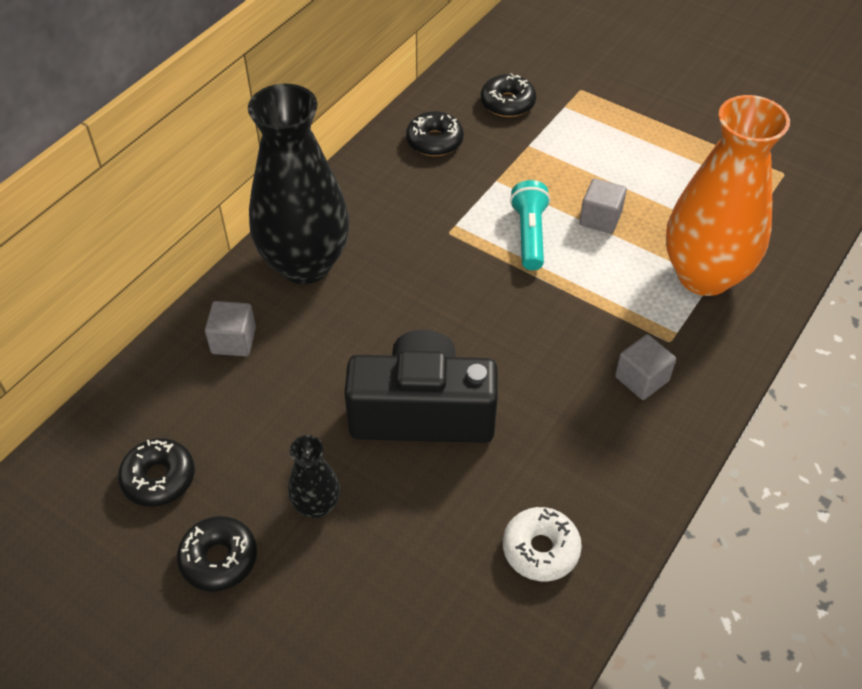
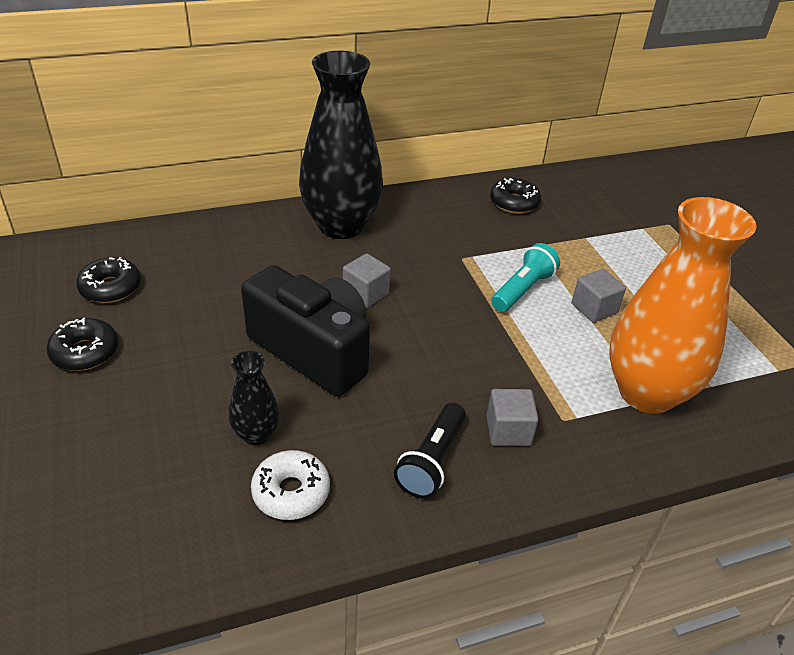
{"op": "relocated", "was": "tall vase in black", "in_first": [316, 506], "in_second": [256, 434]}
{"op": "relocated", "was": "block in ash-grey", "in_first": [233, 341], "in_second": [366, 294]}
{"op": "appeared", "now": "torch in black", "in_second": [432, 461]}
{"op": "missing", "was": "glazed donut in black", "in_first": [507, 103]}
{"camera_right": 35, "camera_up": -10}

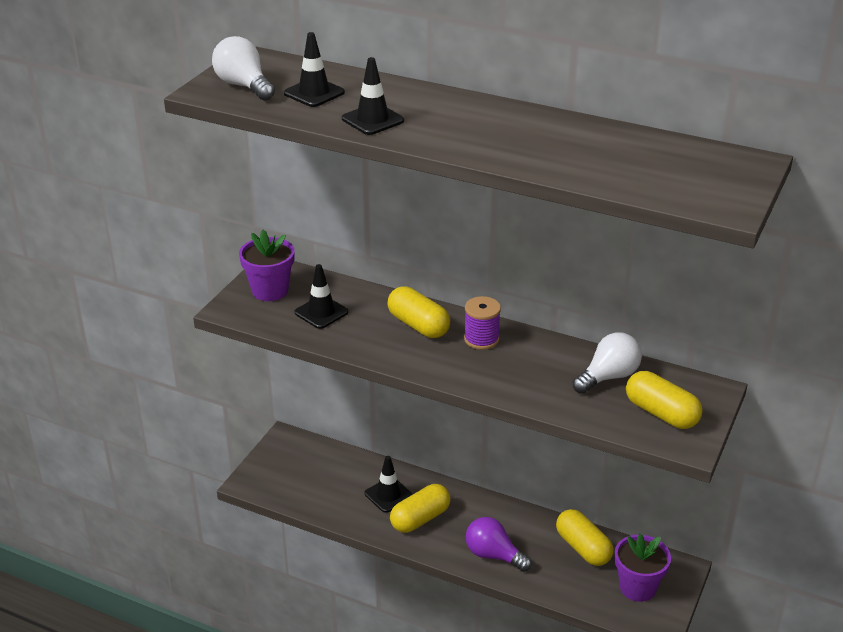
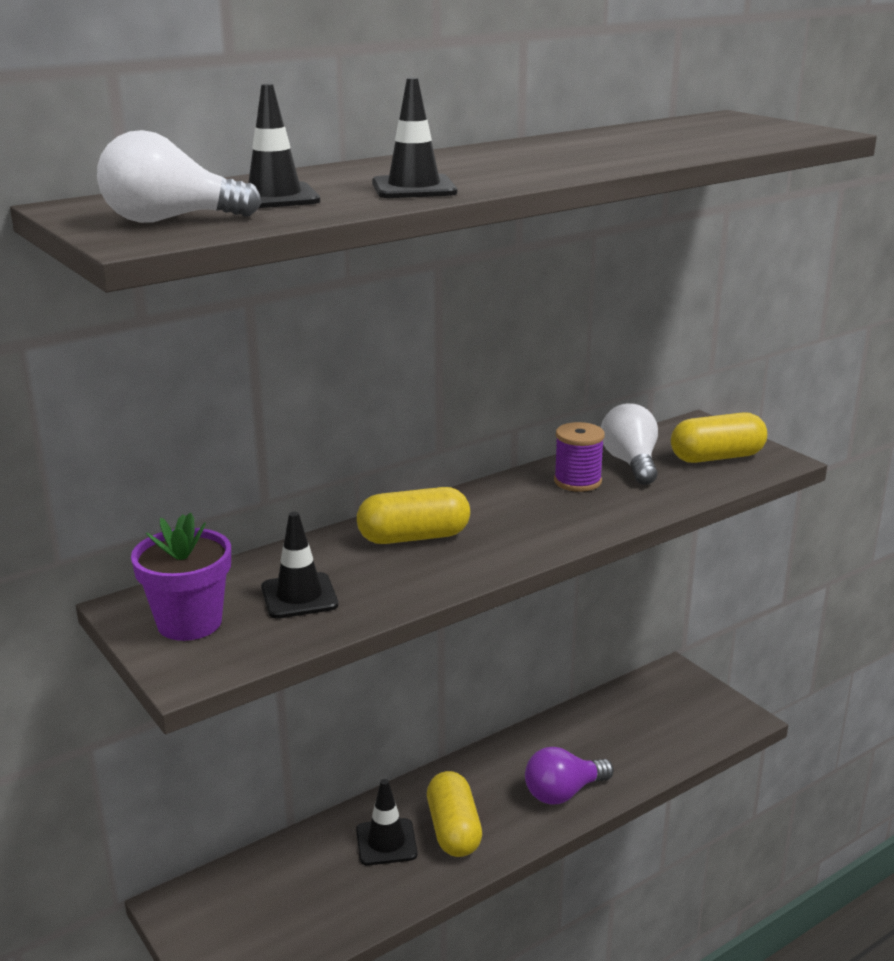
{"op": "relocated", "was": "spool in royal purple", "in_first": [481, 339], "in_second": [577, 481]}
{"op": "missing", "was": "pill in yellow", "in_first": [583, 548]}
{"op": "missing", "was": "flower pot in royal purple", "in_first": [637, 587]}
{"camera_right": -60, "camera_up": -10}

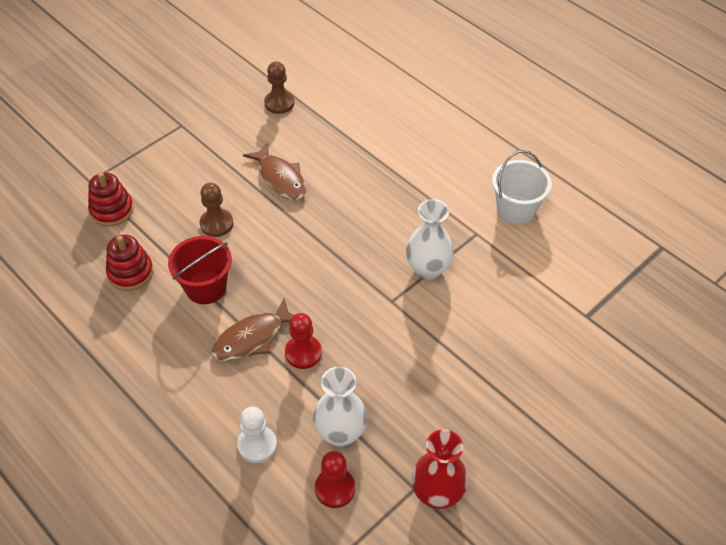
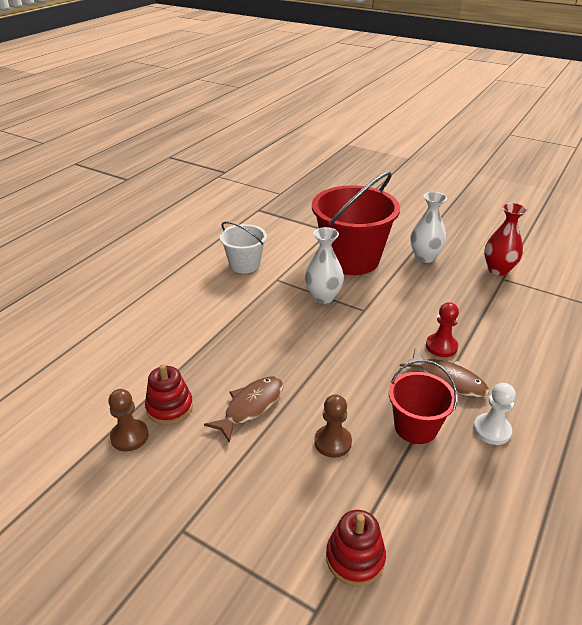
{"op": "relocated", "was": "stacking rings in red", "in_first": [130, 272], "in_second": [169, 407]}
{"op": "appeared", "now": "sand bucket in red", "in_second": [351, 259]}
{"op": "relocated", "was": "tall vase in pure white", "in_first": [340, 433], "in_second": [425, 257]}
{"op": "relocated", "was": "game pawn in pure white", "in_first": [257, 445], "in_second": [492, 430]}
{"op": "missing", "was": "game pawn in red", "in_first": [335, 488]}
{"camera_right": -105, "camera_up": -15}

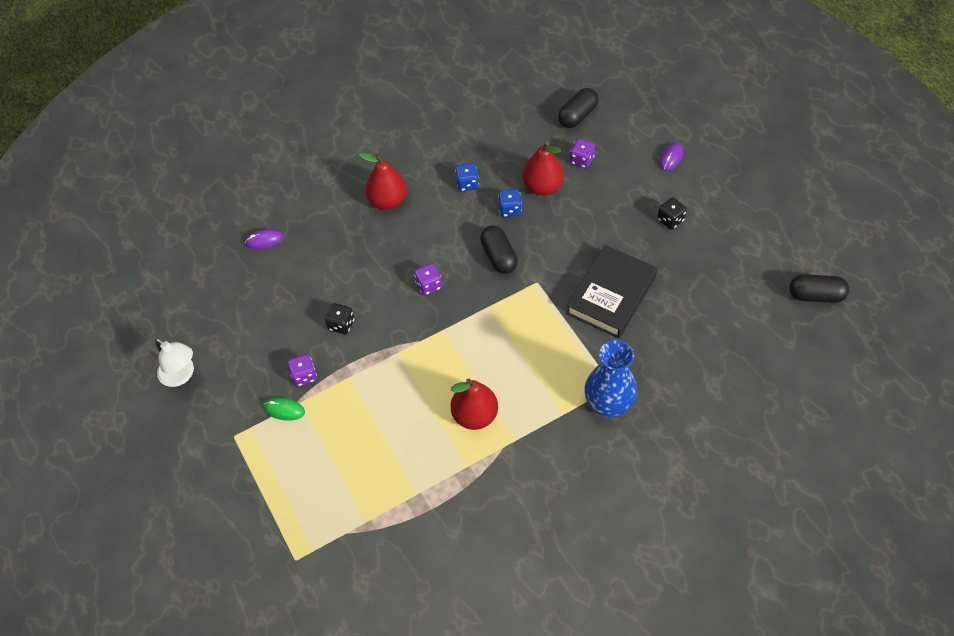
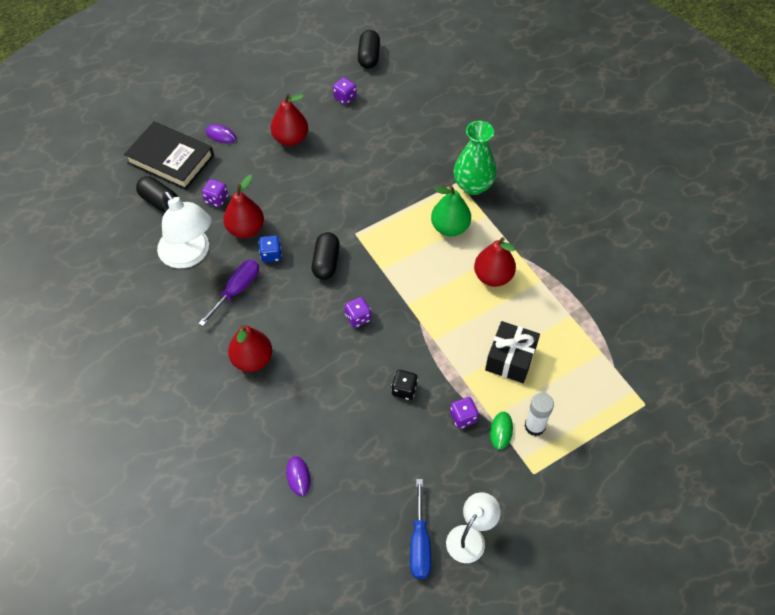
{"op": "relocated", "was": "book in black", "in_first": [611, 295], "in_second": [171, 159]}
{"op": "appeared", "now": "reading lamp in pure white", "in_second": [189, 255]}
{"op": "exchanged", "was": "die in blue", "now": "flat screwdriver in royal purple", "in_first": [467, 184], "in_second": [236, 290]}
{"op": "exchanged", "was": "die in black", "now": "toy pear in red", "in_first": [670, 220], "in_second": [290, 139]}
{"op": "spun", "was": "pill in black", "in_first": [499, 256], "in_second": [326, 262], "clockwise": -60}
{"op": "appeared", "now": "die in royal purple", "in_second": [345, 97]}
{"op": "appeared", "now": "flat screwdriver in blue", "in_second": [419, 543]}
{"op": "appeared", "now": "toy pear in green", "in_second": [450, 227]}
{"op": "colour", "was": "tall vase in blue", "now": "tall vase in green", "in_first": [608, 402], "in_second": [473, 185]}
{"op": "appeared", "now": "gift in black", "in_second": [510, 359]}
{"op": "appeared", "now": "glue in pure white", "in_second": [534, 426]}
{"camera_right": -95, "camera_up": 0}

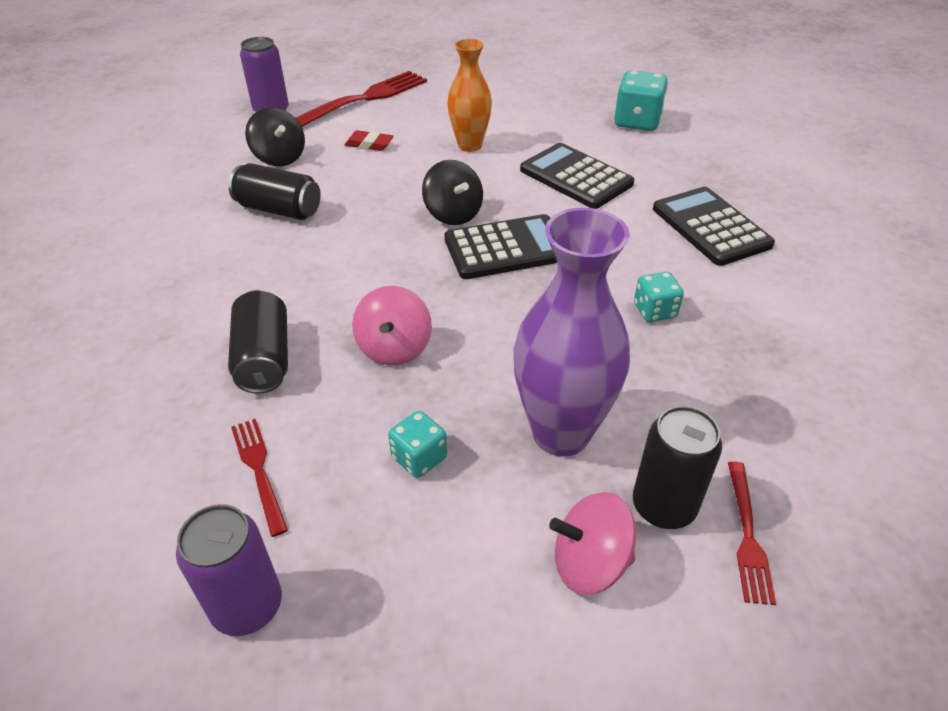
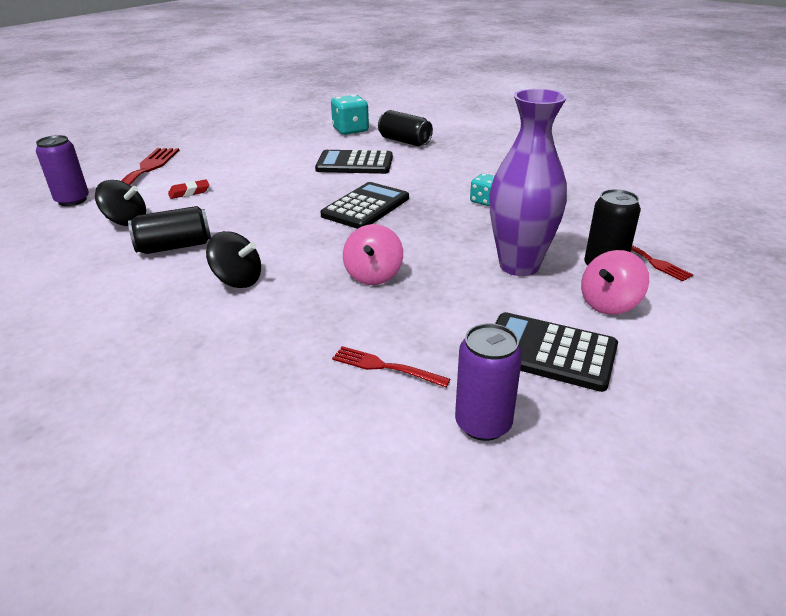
{"op": "relocated", "was": "whirligig in black", "in_first": [453, 214], "in_second": [238, 280]}
{"op": "spun", "was": "whirligig in rose-pink", "in_first": [394, 348], "in_second": [373, 275], "clockwise": 45}
{"op": "relocated", "was": "tin in black", "in_first": [264, 358], "in_second": [404, 141]}
{"op": "relocated", "was": "calculator in black", "in_first": [710, 227], "in_second": [549, 352]}
{"op": "missing", "was": "die in turquoise", "in_first": [419, 458]}
{"op": "missing", "was": "tall vase in bright orange", "in_first": [469, 145]}
{"camera_right": -40, "camera_up": -10}

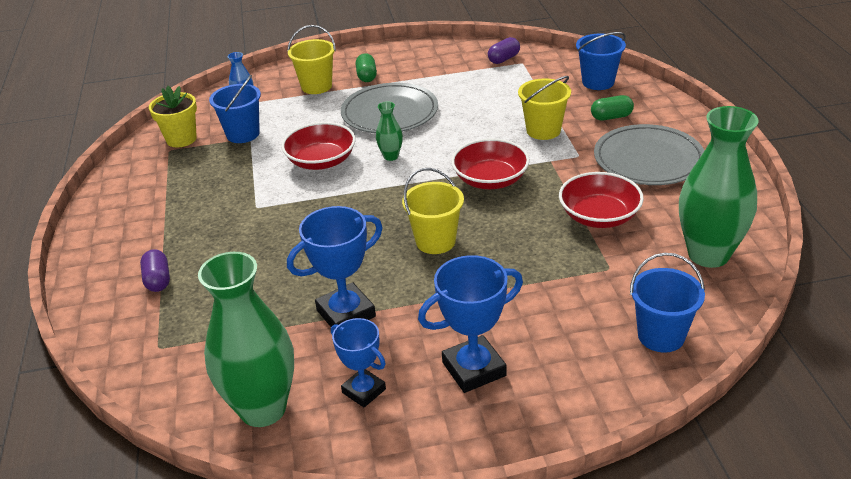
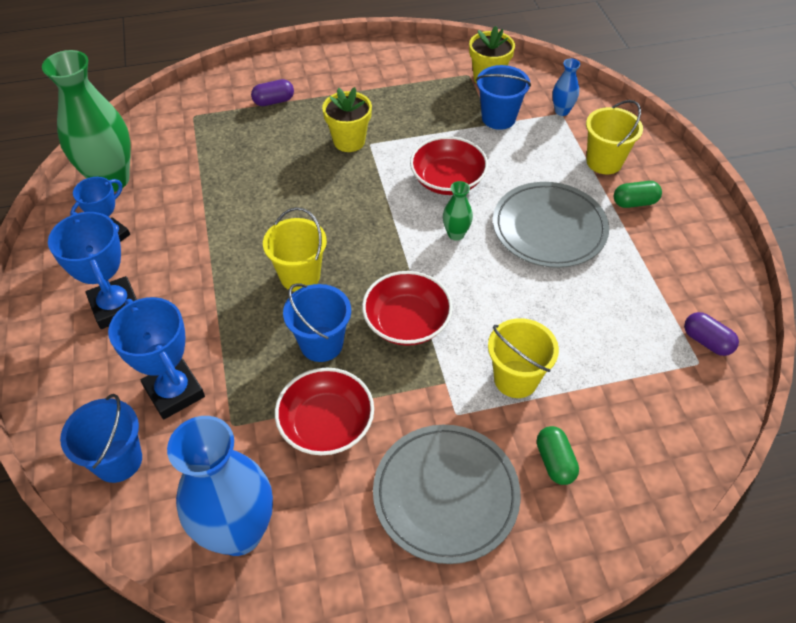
{"op": "relocated", "was": "award cup in blue", "in_first": [346, 313], "in_second": [174, 392]}
{"op": "colour", "was": "tall vase in green", "now": "tall vase in blue", "in_first": [708, 254], "in_second": [238, 532]}
{"op": "relocated", "was": "sand bucket in blue", "in_first": [598, 82], "in_second": [321, 344]}
{"op": "appeared", "now": "flower pot in yellow", "in_second": [349, 141]}
{"camera_right": 85, "camera_up": 15}

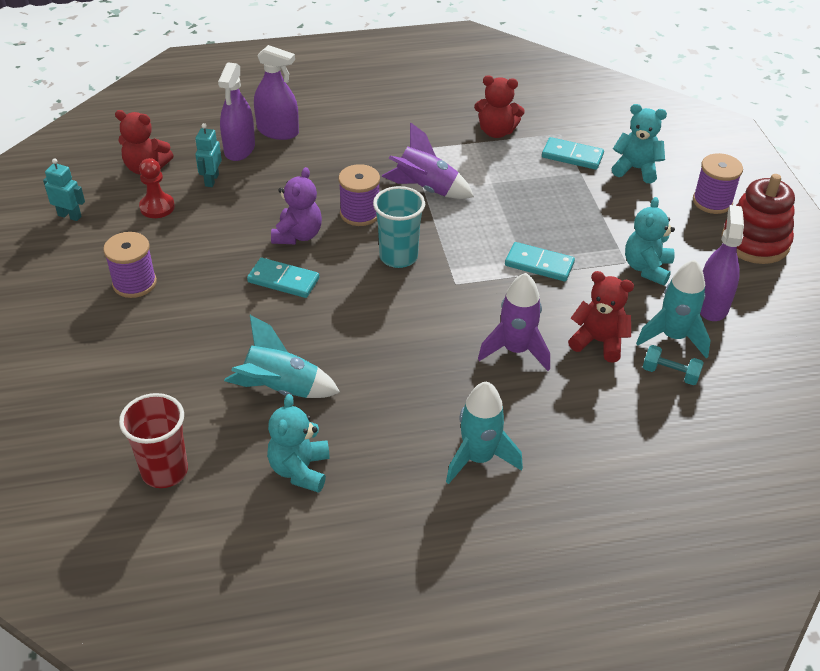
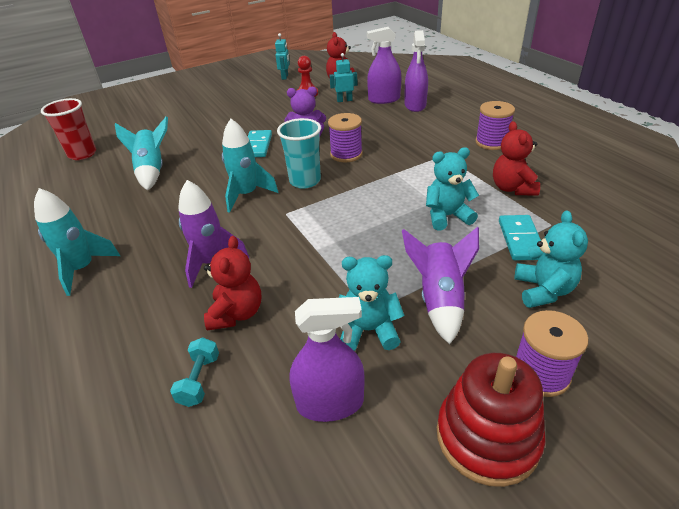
{"op": "relocated", "was": "toy rocket in turquoise", "in_first": [673, 337], "in_second": [247, 195]}
{"op": "relocated", "was": "toy rocket in royal purple", "in_first": [426, 189], "in_second": [439, 300]}
{"op": "relocated", "was": "teddy bear in turquoise", "in_first": [300, 470], "in_second": [447, 216]}
{"op": "relocated", "was": "spool in royal purple", "in_first": [134, 283], "in_second": [491, 142]}
{"op": "missing", "was": "domino piece in turquoise", "in_first": [539, 264]}
{"camera_right": 75, "camera_up": -5}

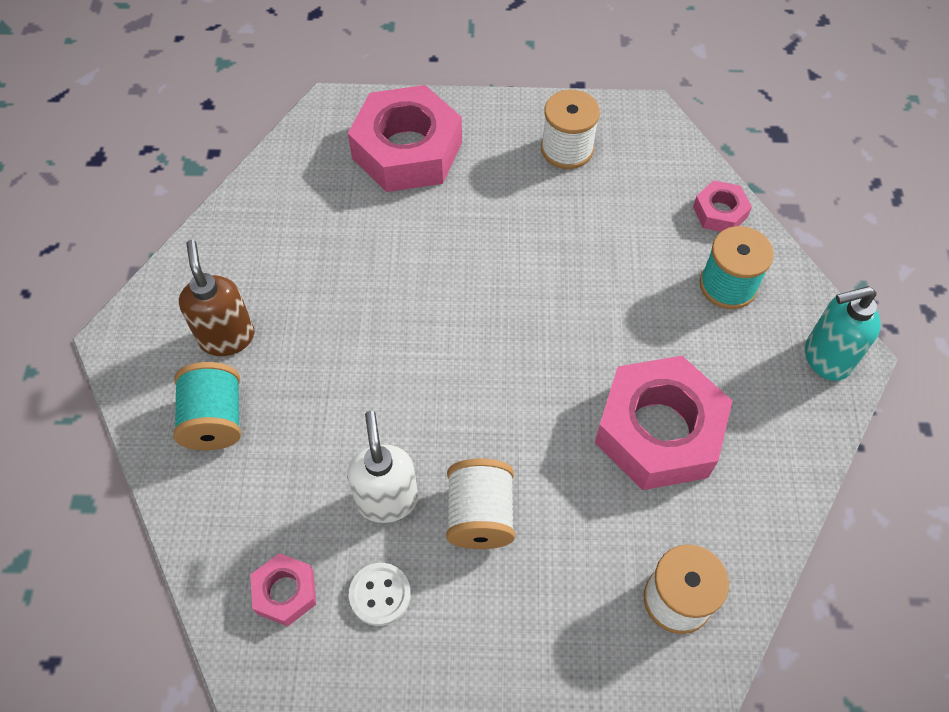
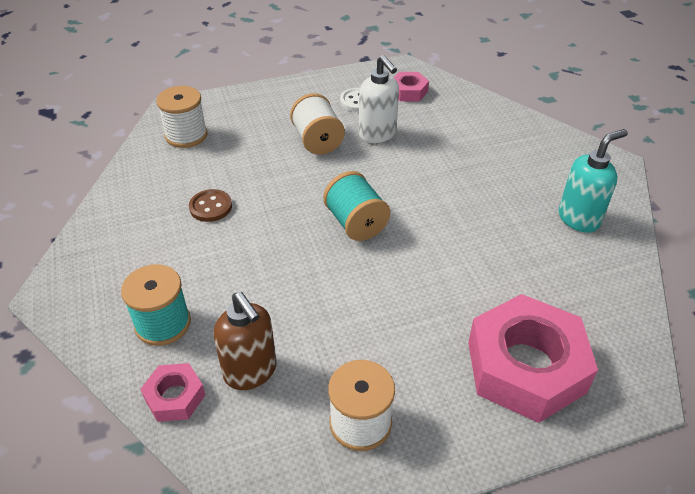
{"op": "exchanged", "was": "hex nut in rose-pink", "now": "sewing button in brown", "in_first": [658, 431], "in_second": [210, 207]}
{"op": "relocated", "was": "soap dispenser in brown", "in_first": [227, 337], "in_second": [251, 372]}
{"op": "relocated", "was": "spool in turquoise", "in_first": [215, 420], "in_second": [356, 223]}
{"op": "relocated", "was": "soap dispenser in turquoise", "in_first": [826, 358], "in_second": [579, 219]}
{"camera_right": 160, "camera_up": -15}

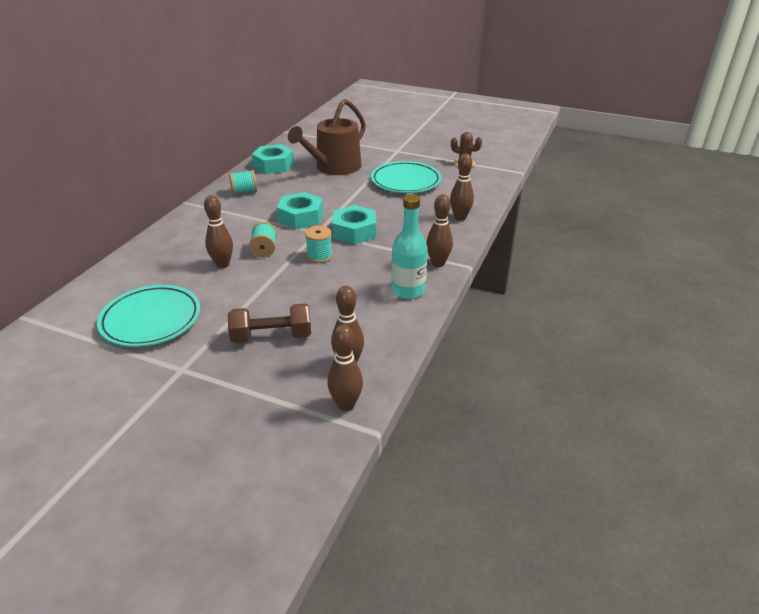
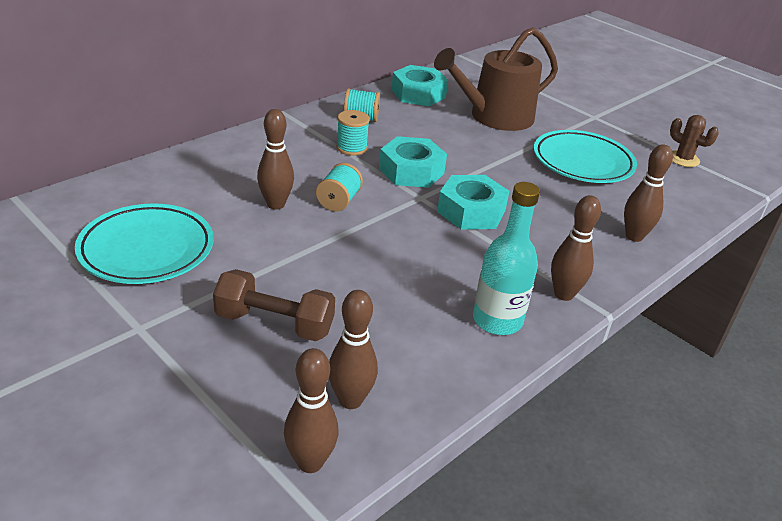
{"op": "relocated", "was": "spool in turquoise", "in_first": [319, 256], "in_second": [351, 148]}
{"camera_right": 20, "camera_up": 0}

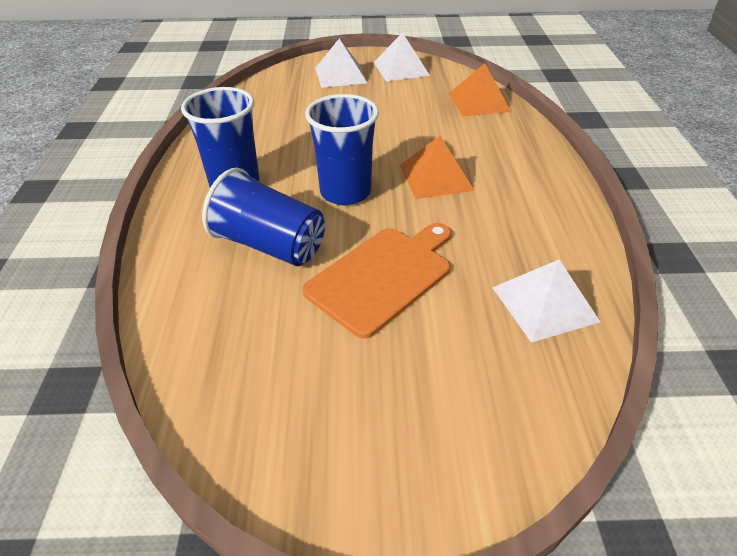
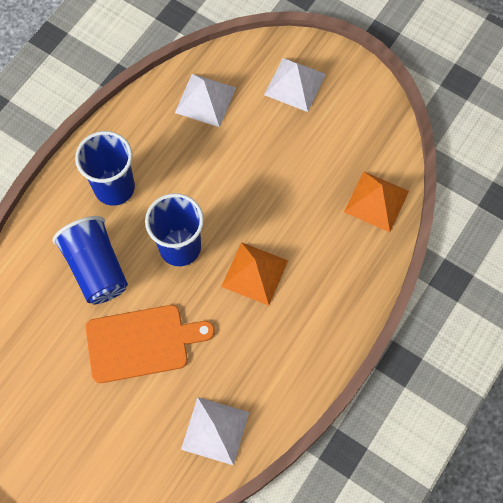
{"op": "relocated", "was": "solid pyramid in pure white", "in_first": [401, 69], "in_second": [205, 100]}
{"camera_right": 35, "camera_up": 25}

